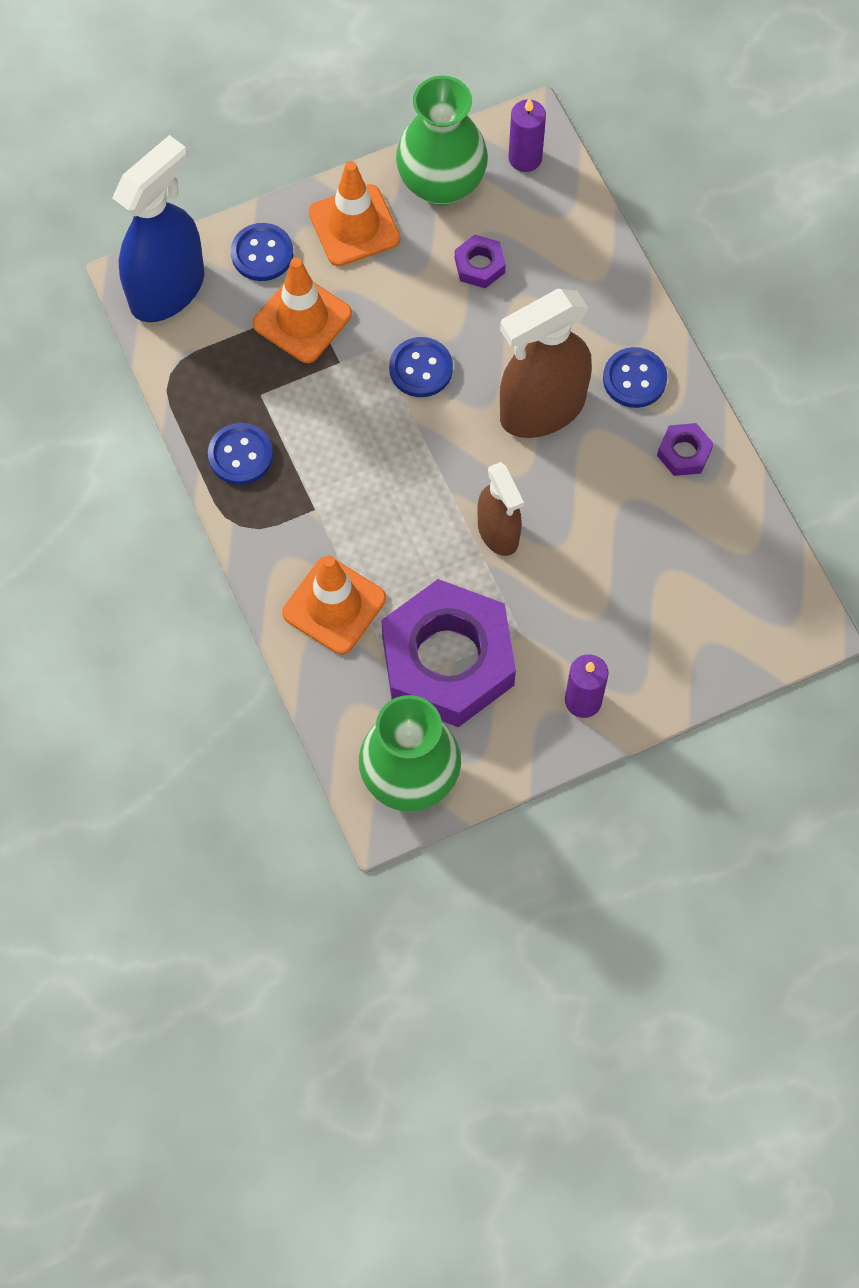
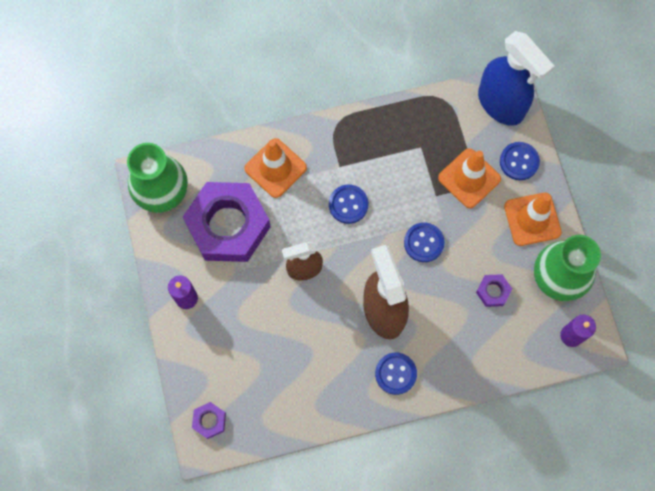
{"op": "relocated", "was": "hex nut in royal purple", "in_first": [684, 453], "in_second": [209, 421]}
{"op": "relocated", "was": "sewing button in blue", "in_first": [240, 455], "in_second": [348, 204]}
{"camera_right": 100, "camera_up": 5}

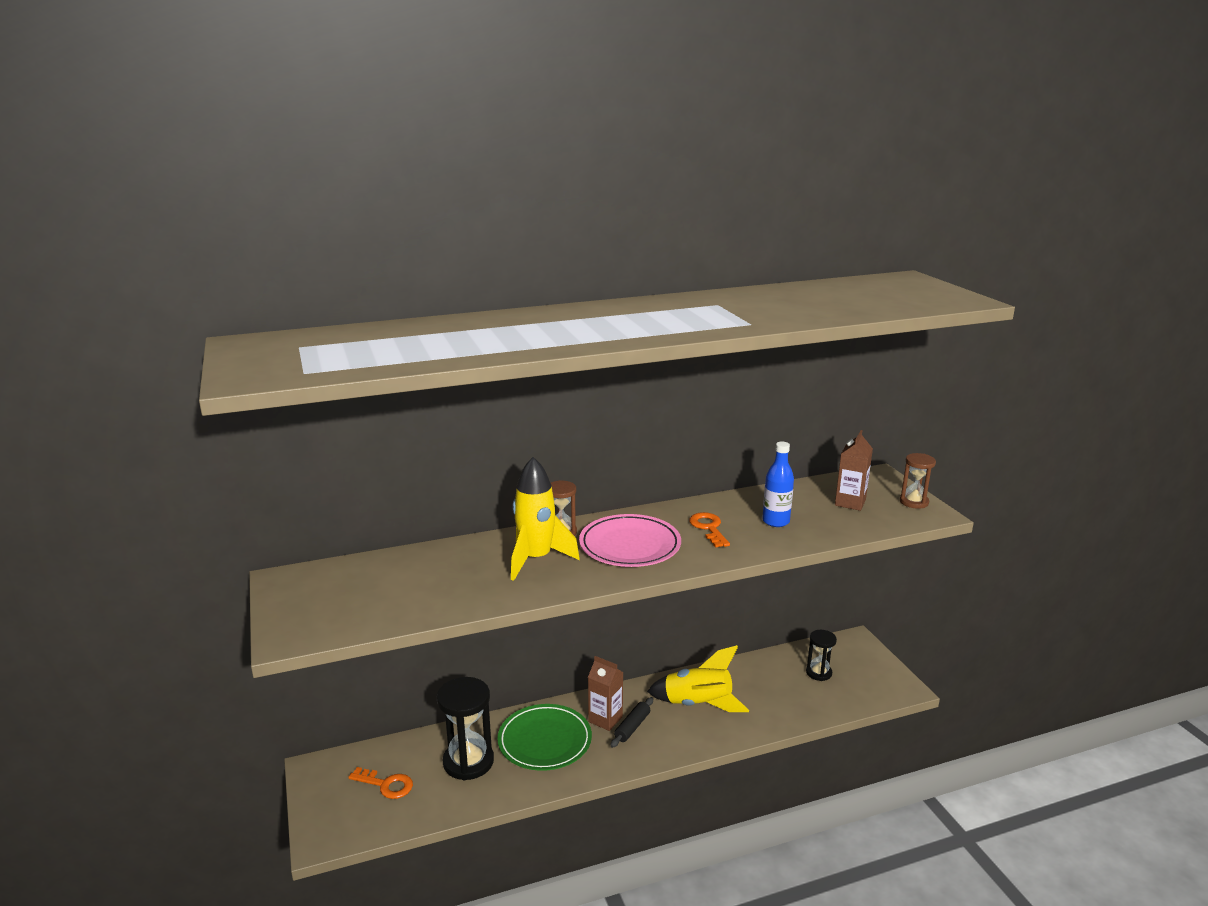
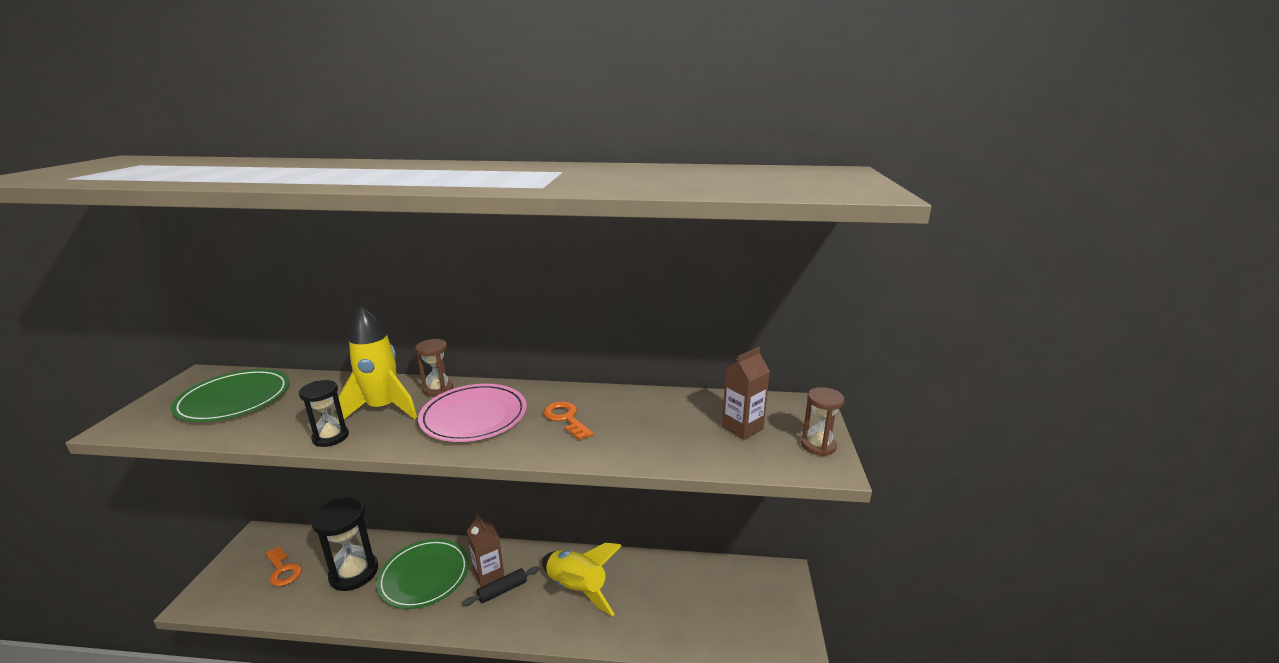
{"op": "appeared", "now": "plate in green", "in_second": [234, 399]}
{"op": "relocated", "was": "hourglass in black", "in_first": [818, 673], "in_second": [330, 437]}
{"op": "spun", "was": "door key in bright orange", "in_first": [709, 528], "in_second": [566, 418], "clockwise": -45}
{"op": "missing", "was": "flask in blue", "in_first": [775, 521]}
{"camera_right": 25, "camera_up": 0}

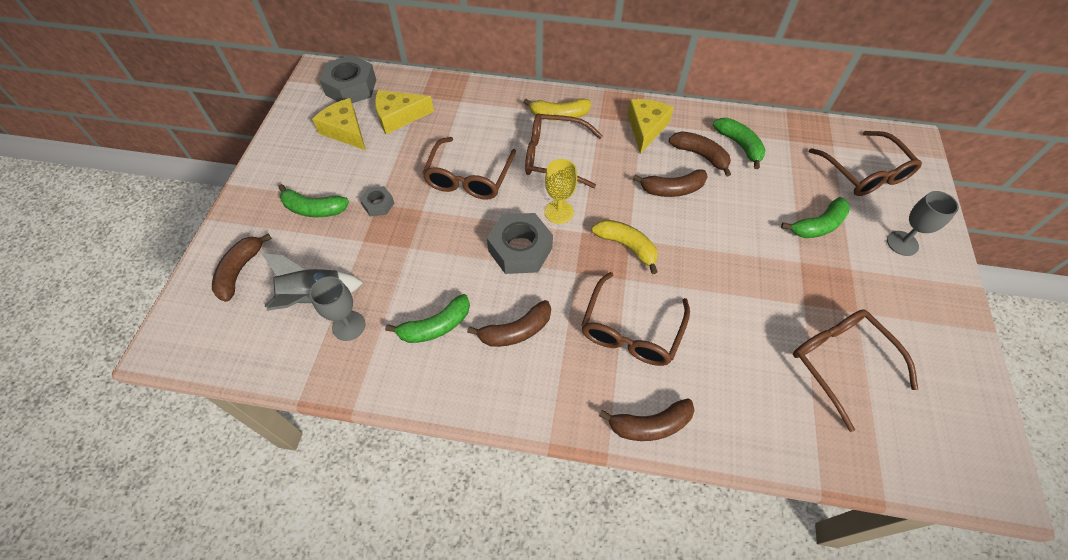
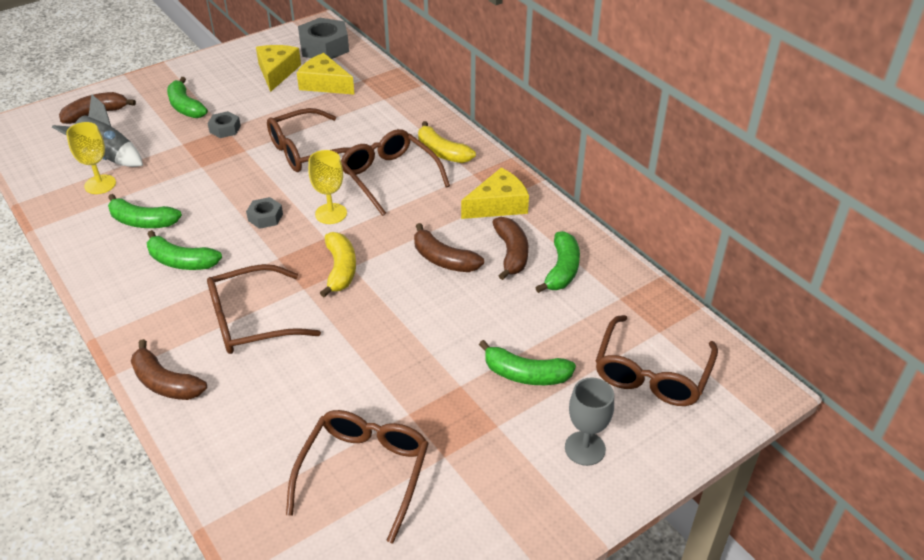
{"op": "colour", "was": "chalice in ash-grey", "now": "chalice in yellow", "in_first": [348, 326], "in_second": [100, 184]}
{"op": "colour", "was": "banana in brown", "now": "banana in green", "in_first": [516, 331], "in_second": [181, 261]}
{"op": "size", "was": "hex nut in ash-grey", "in_first": [520, 249], "in_second": [265, 217], "ratio": 0.52}
{"camera_right": 45, "camera_up": -15}

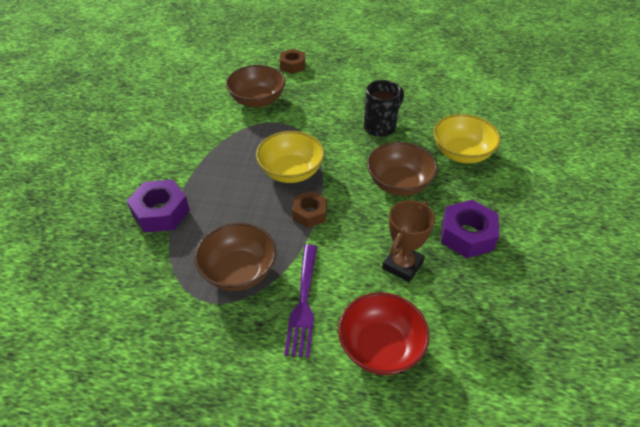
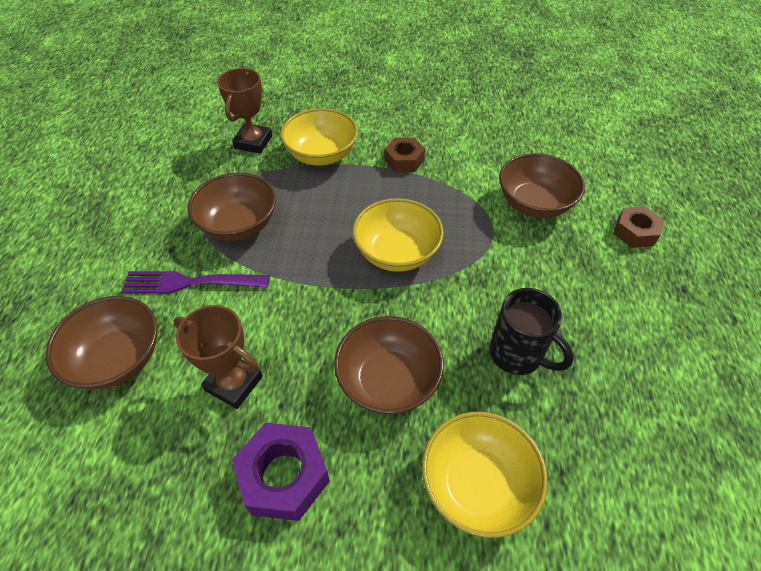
{"op": "colour", "was": "serving bowl in red", "now": "serving bowl in brown", "in_first": [380, 347], "in_second": [118, 358]}
{"op": "appeared", "now": "award cup in brown", "in_second": [253, 142]}
{"op": "exchanged", "was": "hex nut in royal purple", "now": "serving bowl in yellow", "in_first": [161, 212], "in_second": [321, 155]}
{"op": "relocated", "was": "hex nut in brown", "in_first": [310, 213], "in_second": [404, 160]}
{"camera_right": 85, "camera_up": 5}

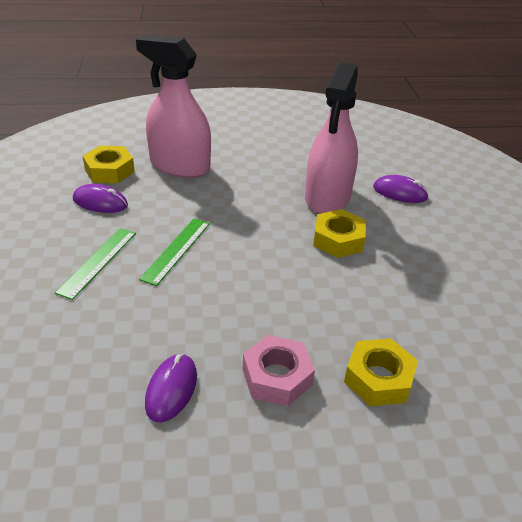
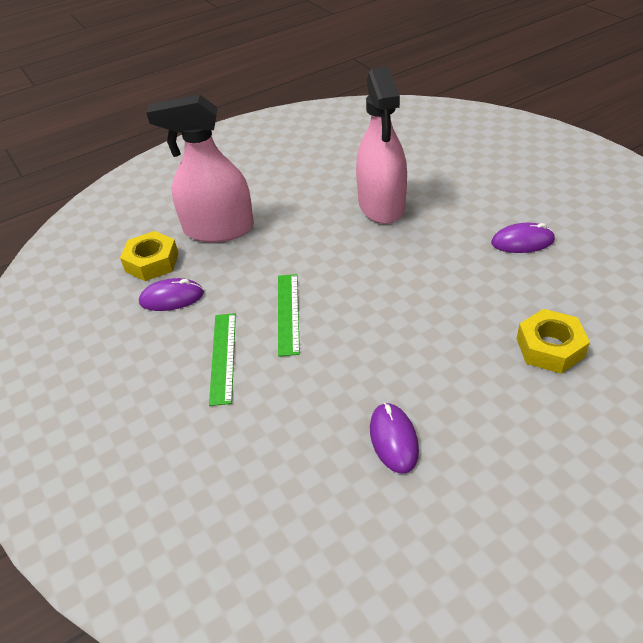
{"op": "relocated", "was": "mouse in royal purple", "in_first": [400, 192], "in_second": [522, 242]}
{"op": "missing", "was": "hex nut in rose-pink", "in_first": [277, 377]}
{"op": "missing", "was": "hex nut in yellow", "in_first": [338, 240]}
{"camera_right": -20, "camera_up": 5}

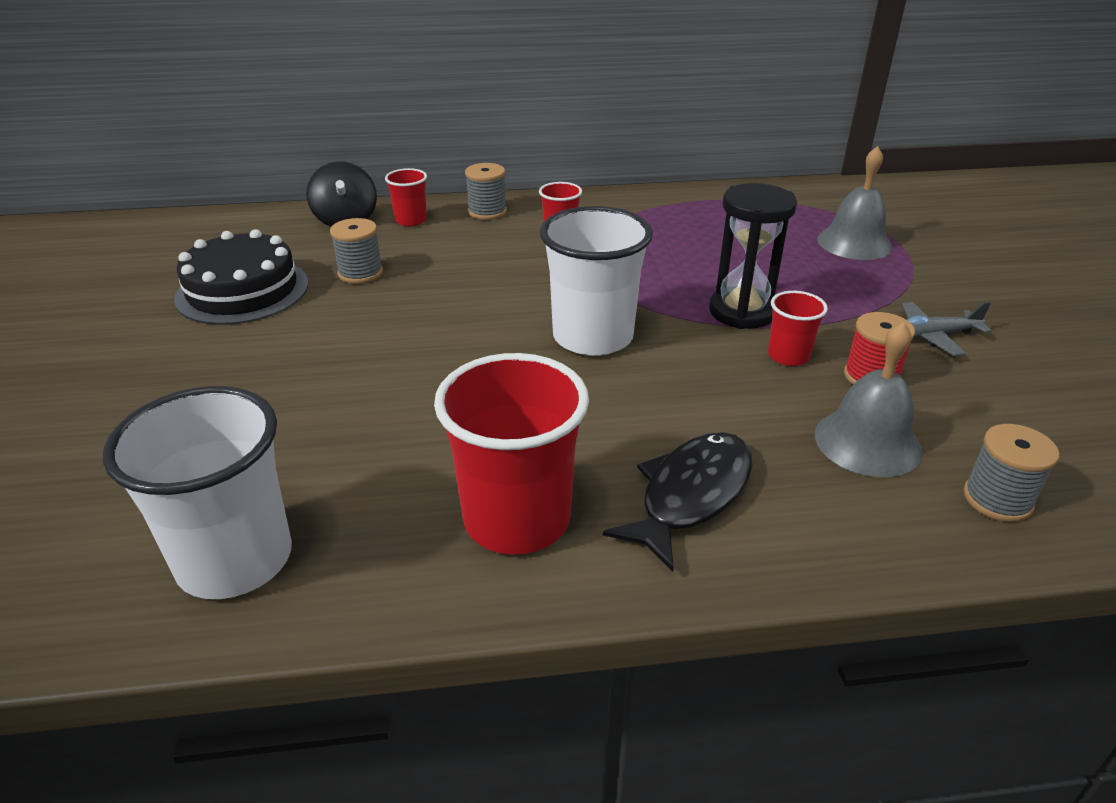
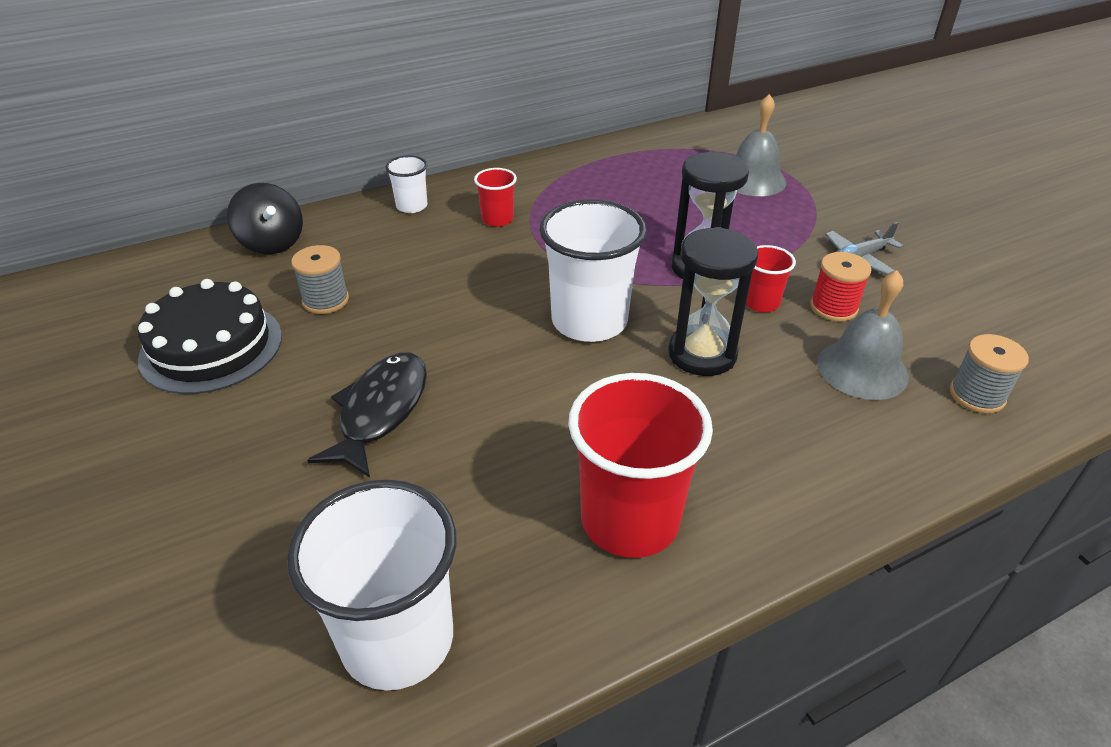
{"op": "relocated", "was": "fish figure in black", "in_first": [690, 495], "in_second": [380, 411]}
{"op": "exchanged", "was": "spool in ash-grey", "now": "tumbler in pure white", "in_first": [487, 211], "in_second": [412, 206]}
{"op": "appeared", "now": "hourglass in black", "in_second": [702, 354]}
{"op": "missing", "was": "tumbler in red", "in_first": [411, 220]}
{"camera_right": -20, "camera_up": 5}

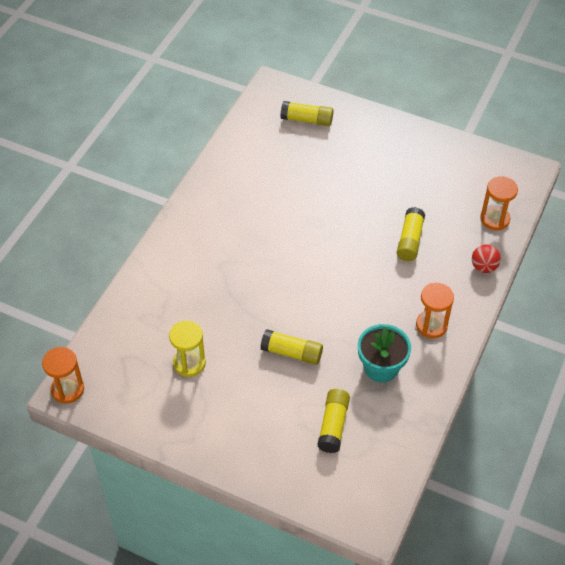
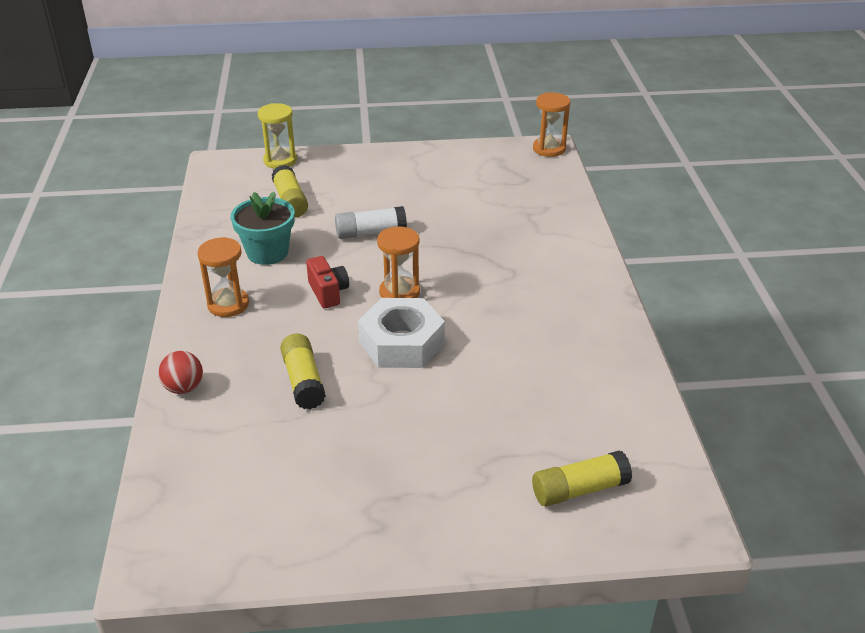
{"op": "relocated", "was": "hourglass in yellow", "in_first": [189, 363], "in_second": [280, 160]}
{"op": "appeared", "now": "camera in red", "in_second": [328, 293]}
{"op": "colour", "was": "glue in yellow", "now": "glue in pure white", "in_first": [292, 353], "in_second": [370, 233]}
{"op": "appeared", "now": "hex nut in pure white", "in_second": [401, 343]}
{"op": "relocated", "was": "hourglass in bright orange", "in_first": [494, 219], "in_second": [399, 293]}
{"camera_right": 150, "camera_up": -15}

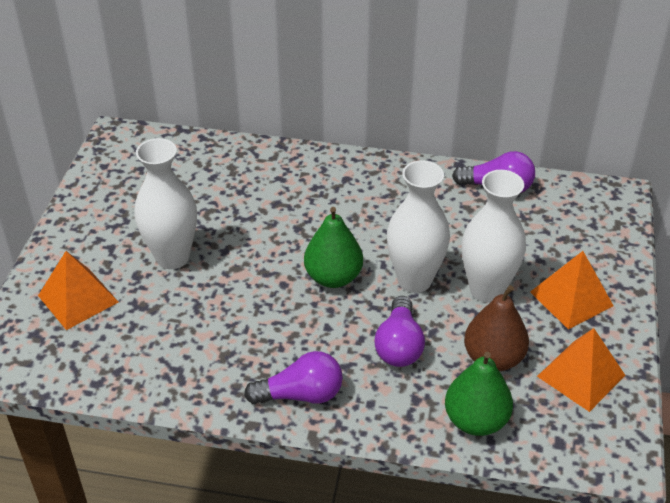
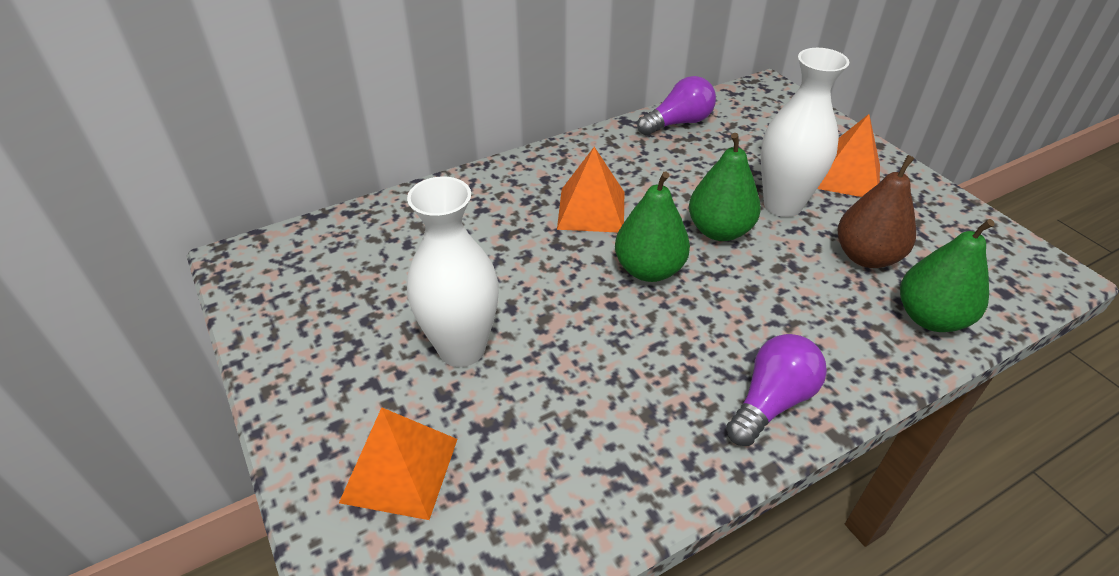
{"op": "relocated", "was": "solid pyramid in bright orange", "in_first": [581, 375], "in_second": [591, 210]}
{"op": "exchanged", "was": "tall vase in pure white", "now": "toy pear in green", "in_first": [414, 280], "in_second": [719, 230]}
{"op": "missing", "was": "light bulb in royal purple", "in_first": [399, 345]}
{"camera_right": -40, "camera_up": 0}

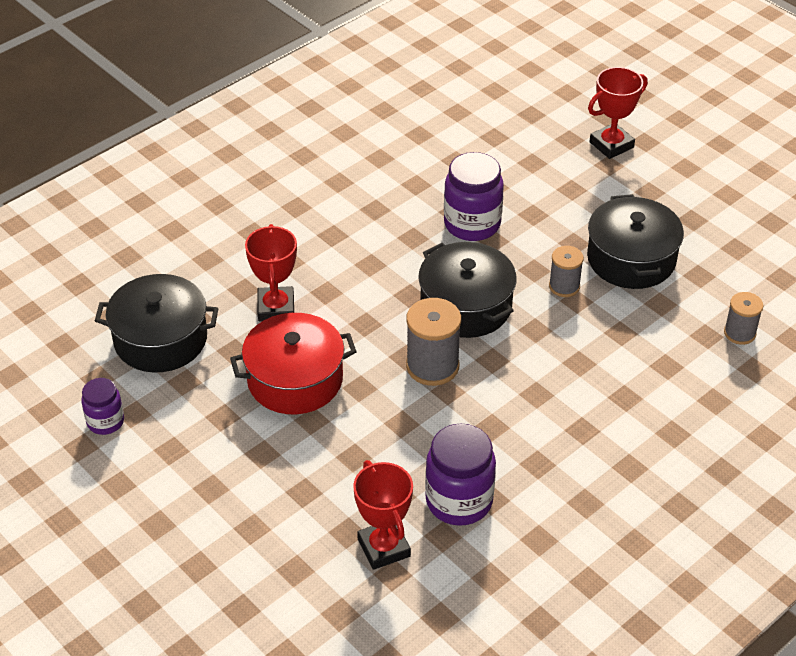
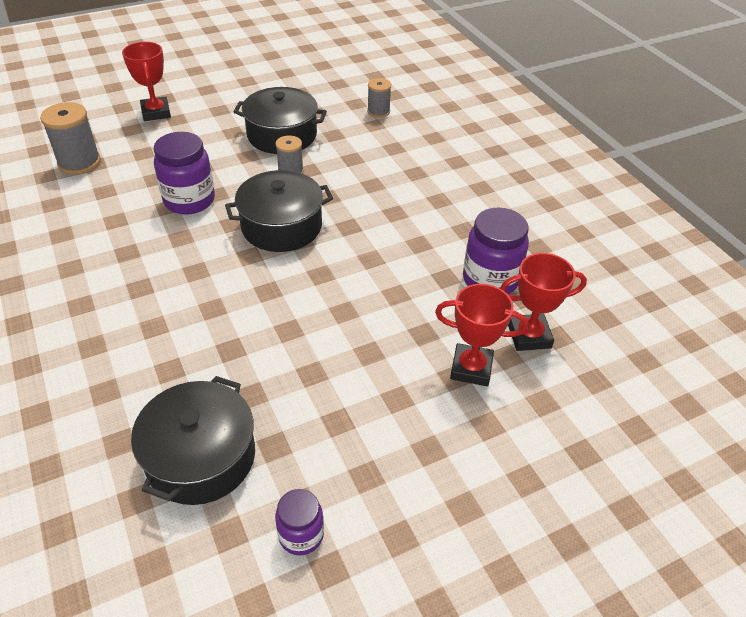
{"op": "relocated", "was": "spool in ash-grey", "in_first": [432, 366], "in_second": [79, 162]}
{"op": "relocated", "was": "award cup in red", "in_first": [276, 308], "in_second": [471, 368]}
{"op": "missing", "was": "stockpot in red", "in_first": [295, 379]}
{"camera_right": -75, "camera_up": 0}

